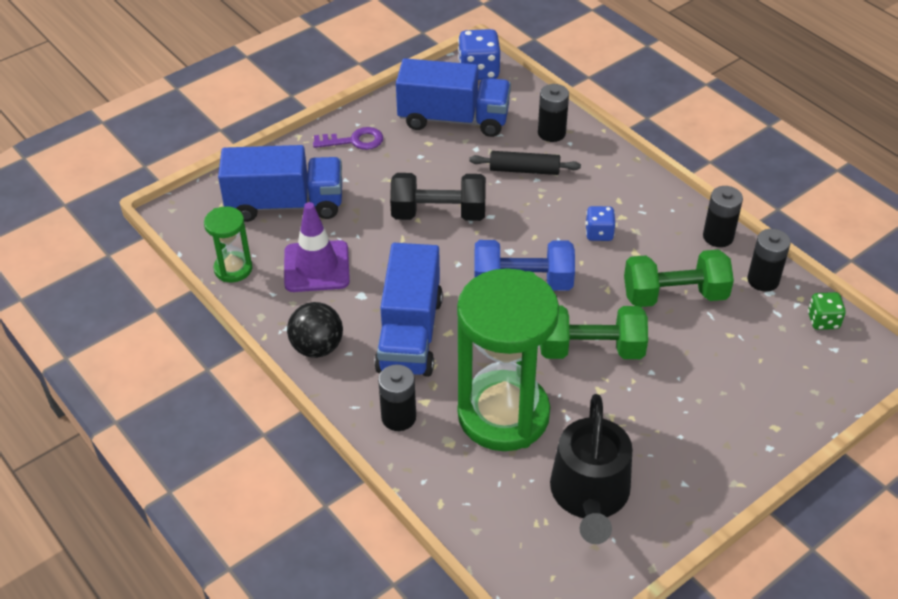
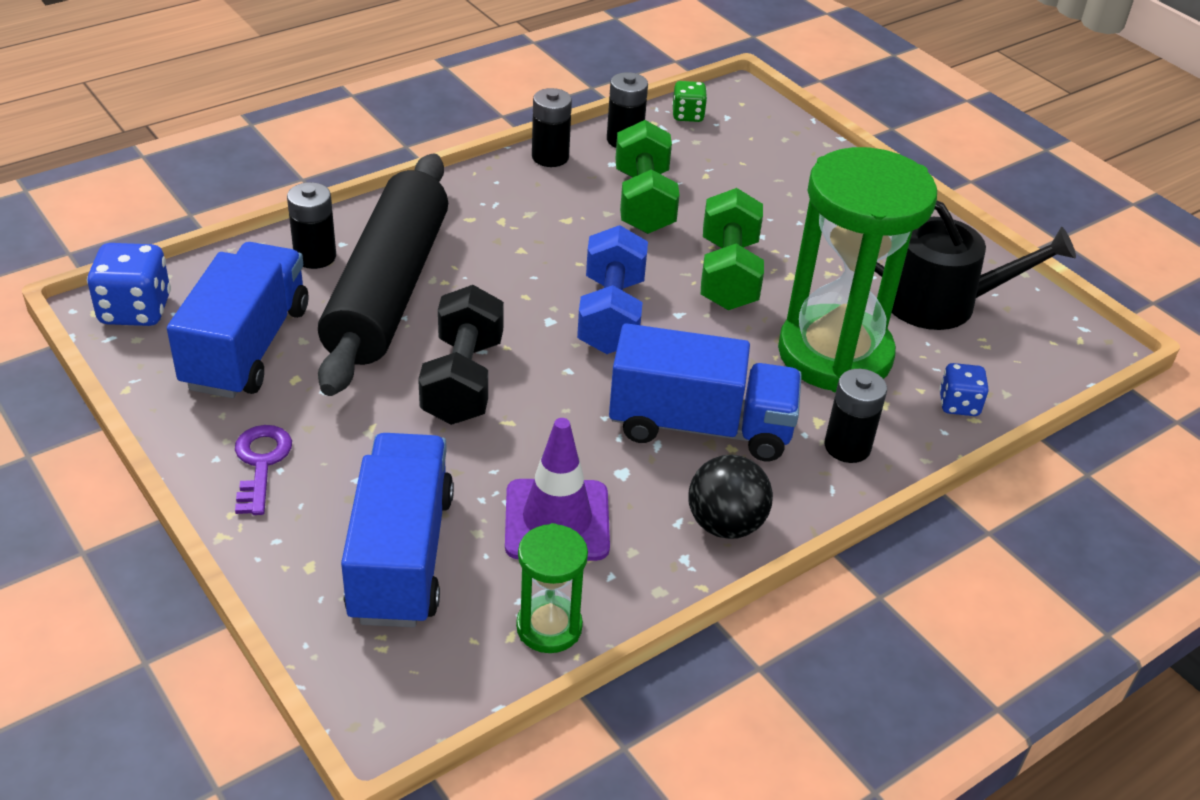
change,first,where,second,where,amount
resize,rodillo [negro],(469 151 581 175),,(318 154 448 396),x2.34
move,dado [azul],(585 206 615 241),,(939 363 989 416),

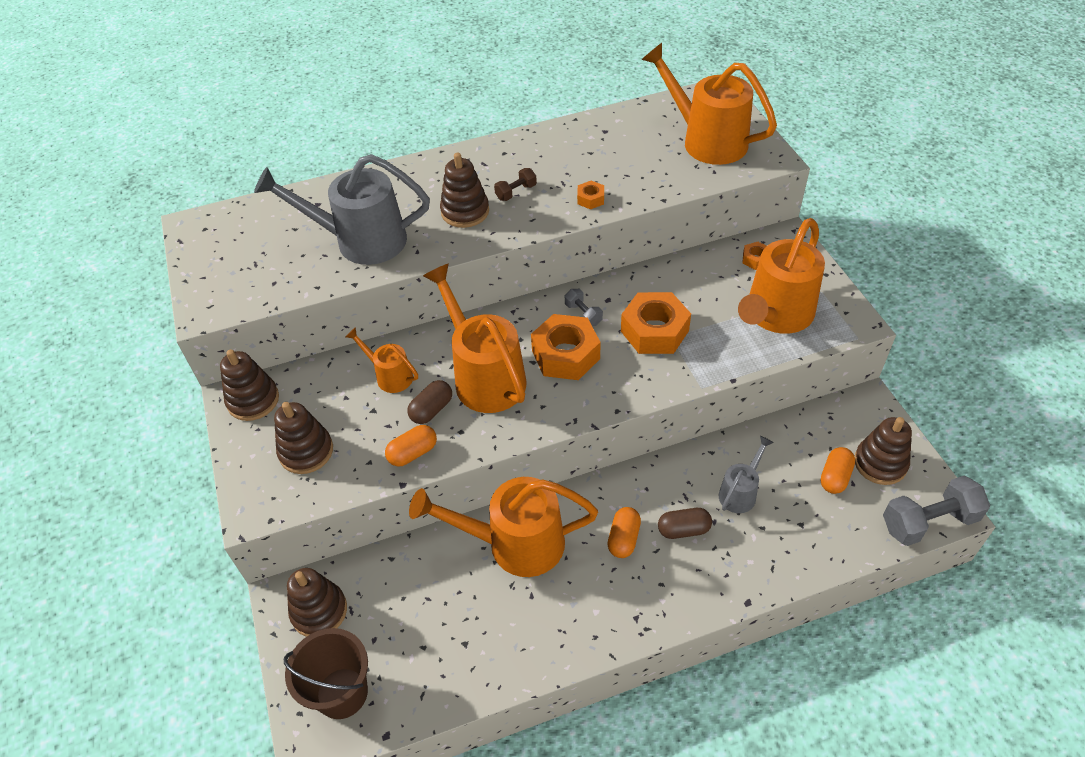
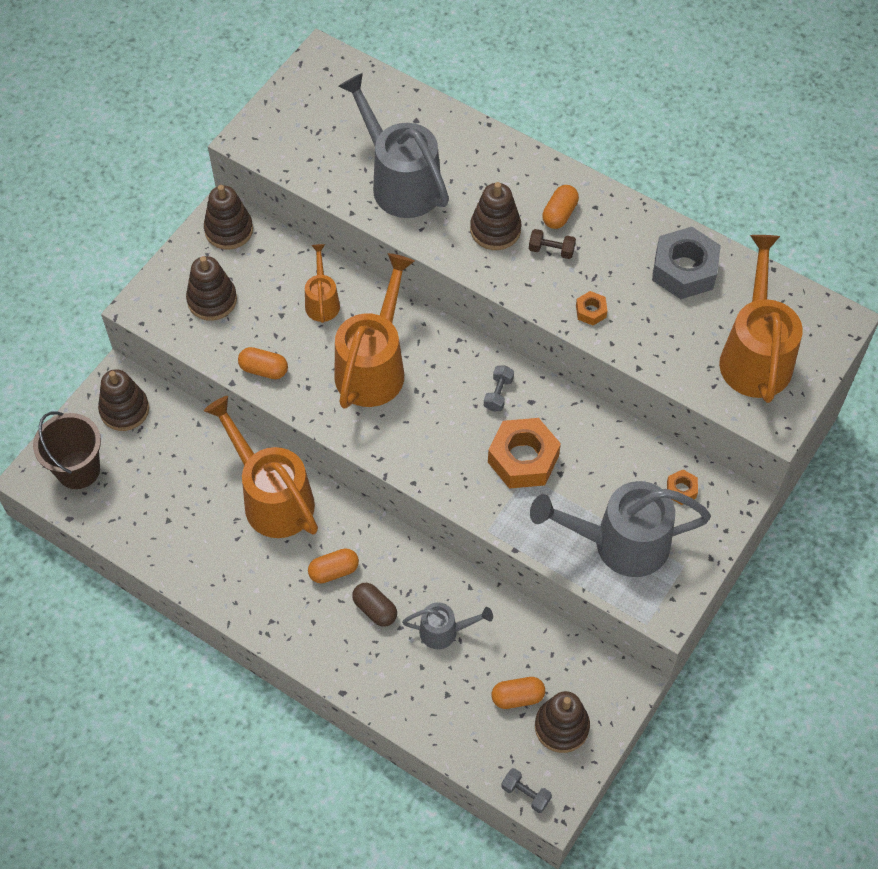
change,first,where,second,where,amount
recolor,regadera [naranja],(738 218 825 334),regadera [gris],(530 481 711 577),
delete,tuerca [naranja],(531 314 600 380),,,
delete,cápsula [marrón],(407 380 452 424),,,
resize,mancuerna [gris],(883 476 990 546),,(501 768 552 813),x0.51
insert,,,cápsula [naranja],(542 185 579 229),
insert,,,tuerca [gris],(652 227 721 299),

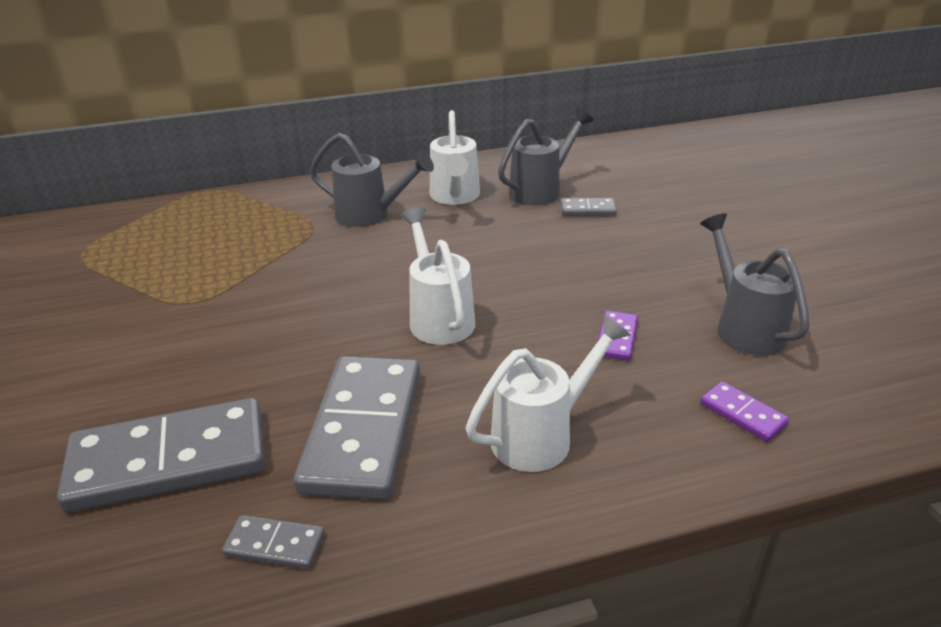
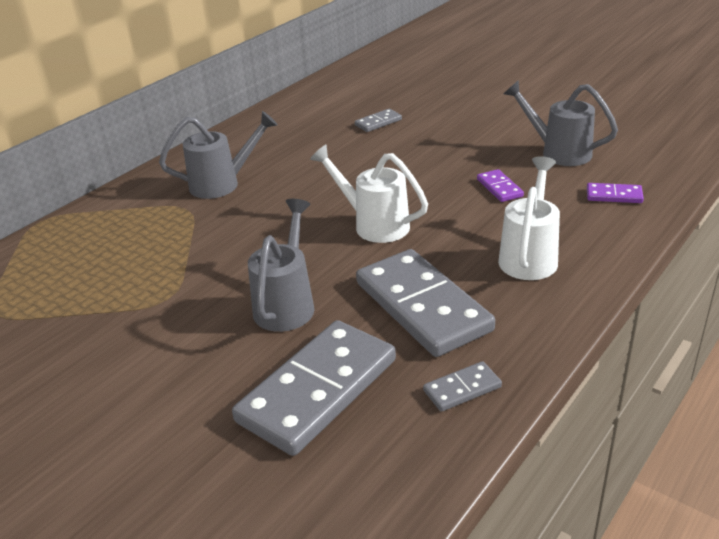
change,first,where,second,where,amount
move,regadera [gris],(498 108 594 205),,(248 199 314 332),
delete,regadera [blanco],(430 110 480 205),,,

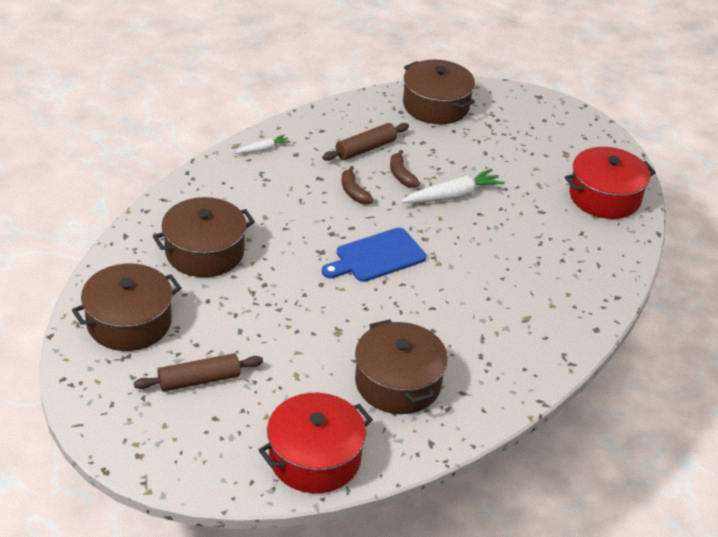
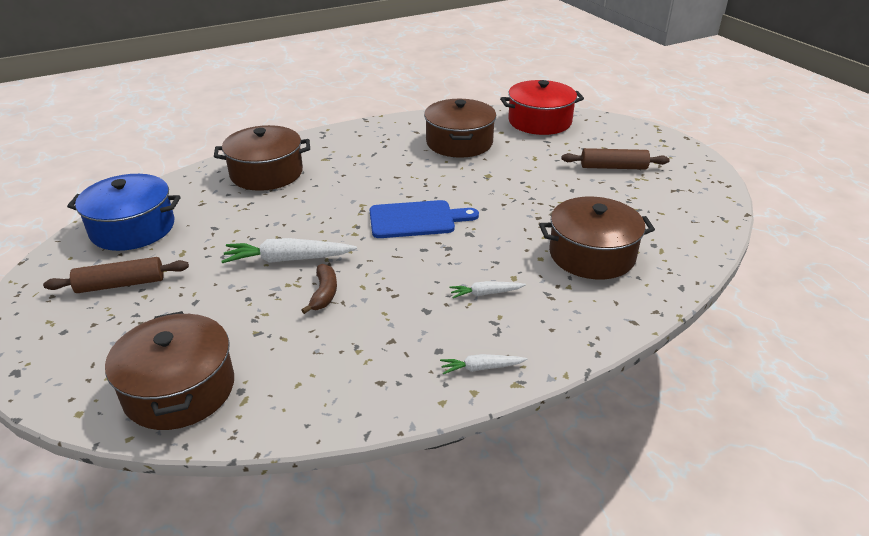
change,first,where,second,where,amount
move,rodillo [marrón],(322 123 409 161),,(43 257 189 293),
recolor,olla [rojo],(565 147 656 219),olla [azul],(67 174 181 251),
delete,plátano [marrón],(342 166 374 205),,,
move,olla [marrón],(72 264 181 351),,(214 125 310 191),
insert,,,zanahoria [blanco],(449 281 526 298),

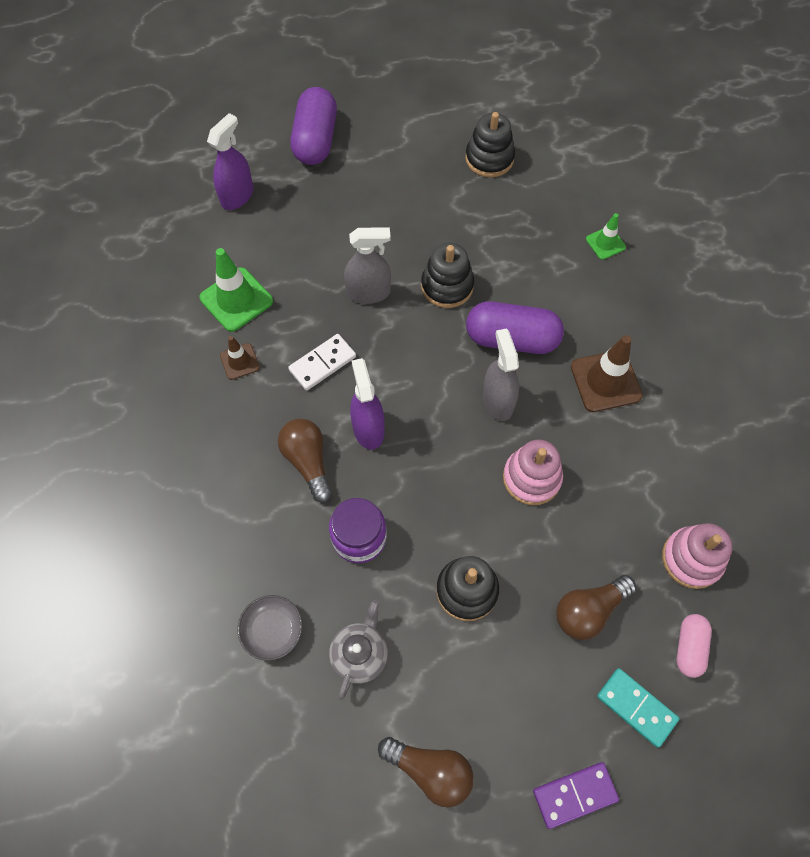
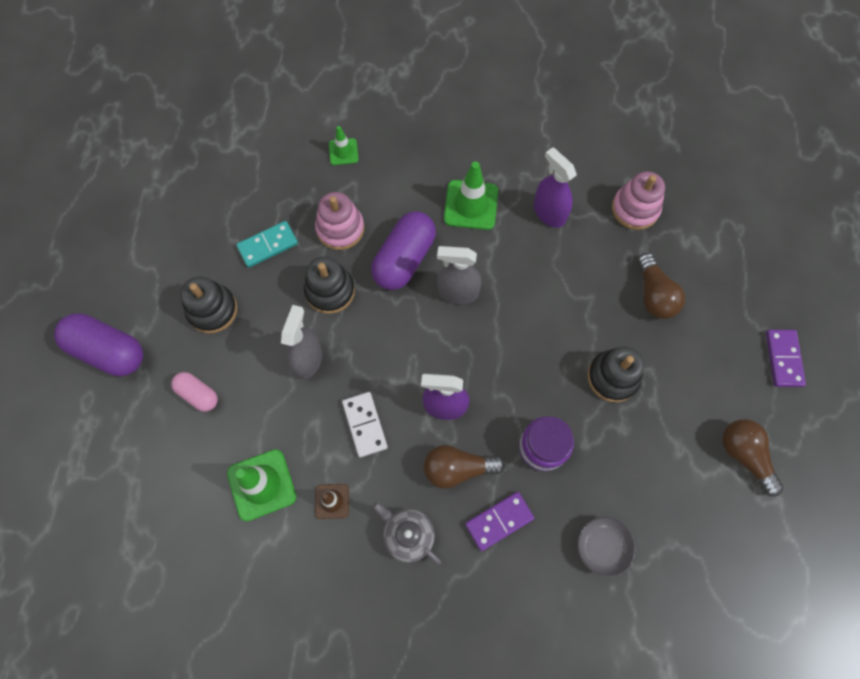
change,first,where,second,where,amount
move,juguete apilable [negro],(465 112 515 177),,(180 276 237 333),
move,pulverizador [morado],(207 113 253 210),,(534 147 577 228),
recolor,cono de tráfico [marrón],(571 335 643 412),cono de tráfico [verde],(444 161 498 230),
move,juguete apilable [rosa],(503 440 563 505),,(315 192 364 250),
move,tetera [gris],(329 600 388 700),,(373 502 441 564),
move,cápsula [rosa],(677 614 712 678),,(171 372 218 412),
move,ficha de dominó [turquesa],(597 668 679 748),,(236 221 298 268),
rotate,bombilla [marrón],(378 737 474 807),,(722 419 783 496),75 degrees counterclockwise
insert,,,ficha de dominó [morado],(465 492 534 551),

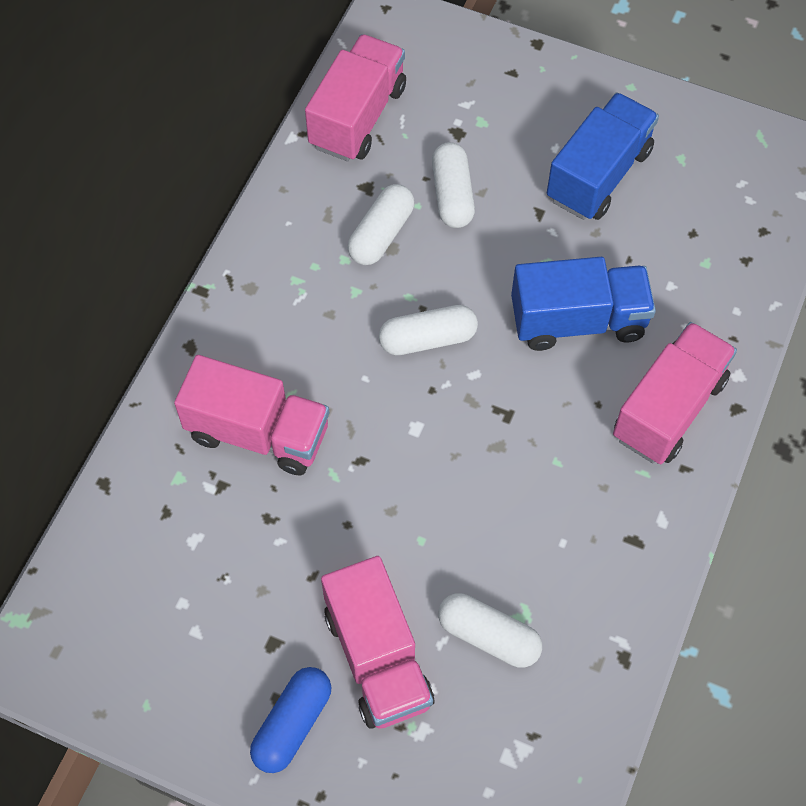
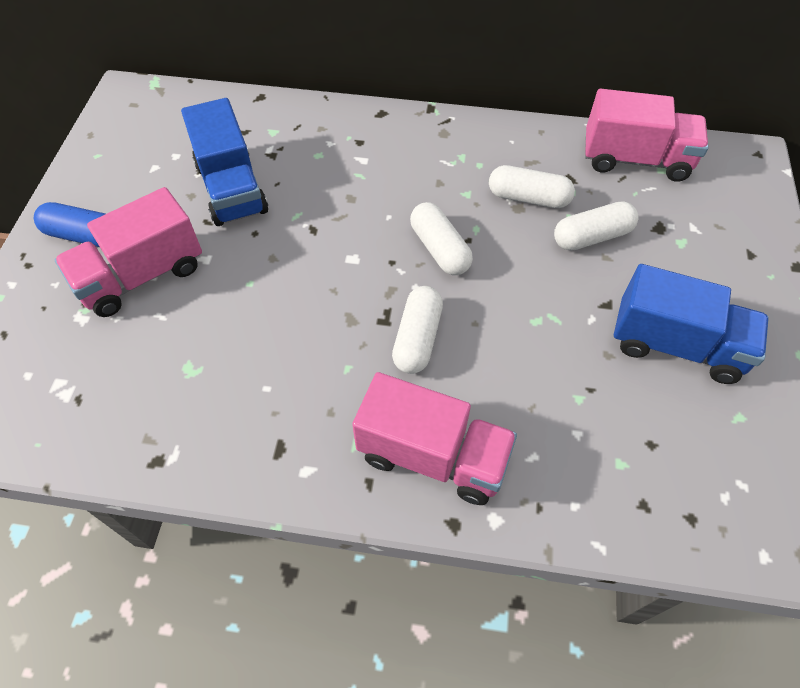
change,first,where,second,where,amount
move,camión [azul],(511 257 656 351),,(181 98 268 226),
delete,camión [rosa],(174 355 329 475),,,
move,cápsula [blanco],(438 593 542 668),,(392 286 443 374),

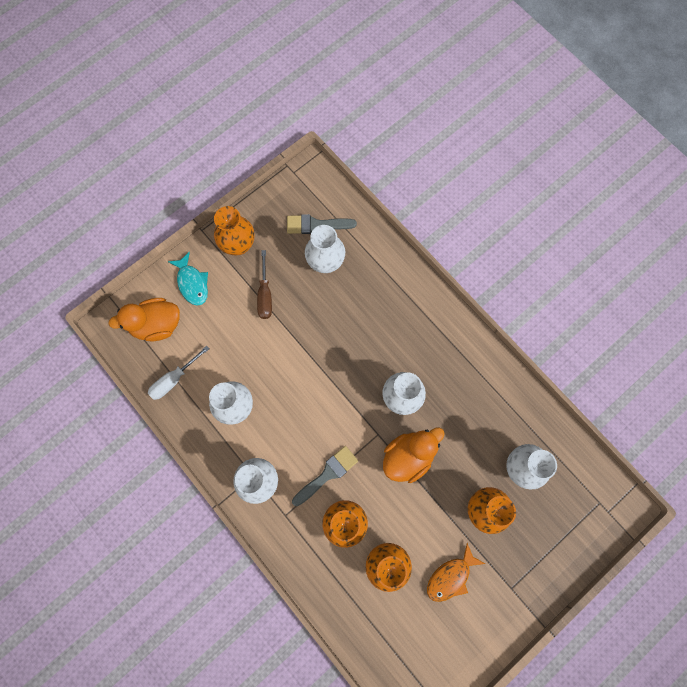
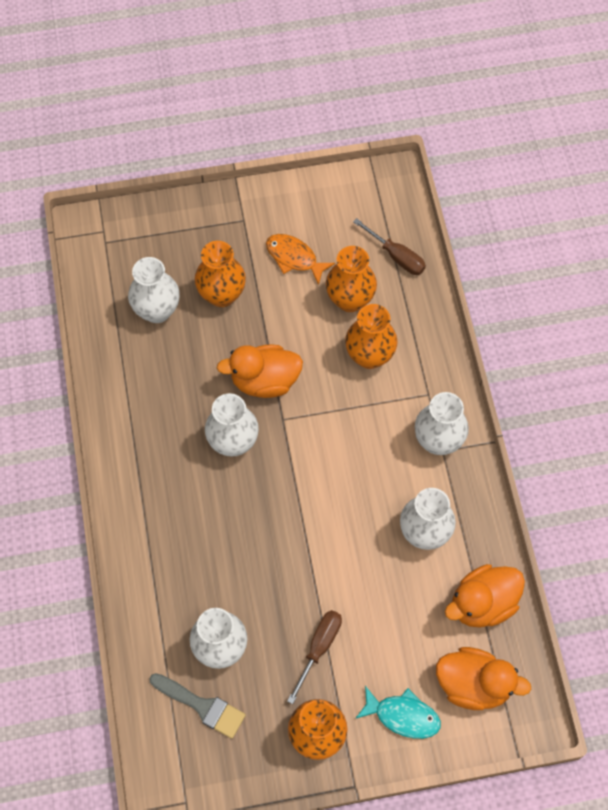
change,first,where,second,where,amount
rotate,pez [turquesa],(168 252 208 306),,(355 686 441 739),105 degrees clockwise
replace,destornillador [blanco],(148 345 209 400),pato [naranja],(445 564 525 628),
delete,pincel [gris],(292 446 358 506),,,
rotate,pez [naranja],(427 543 485 602),,(266 234 335 285),135 degrees counterclockwise
insert,,,destornillador [marrón],(353 218 426 275),

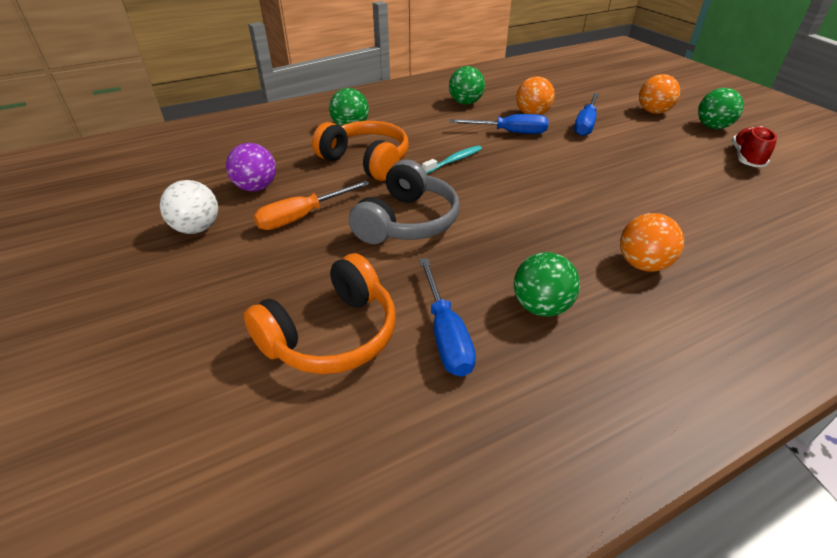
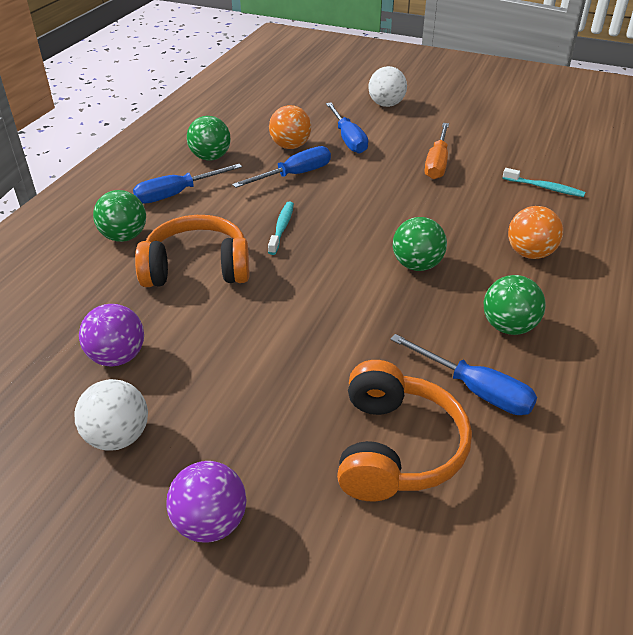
change,first,where,second,where,amount
recolor,pelota [naranja],(639 74 680 114),pelota [blanco],(369 66 407 107),
move,pelota [verde],(698 88 744 129),,(393 217 447 271),
delete,zapato [rojo],(732 126 777 167),,,
delete,auriculares [gris],(349 160 460 244),,,
move,destornillador [naranja],(253 180 370 230),,(425 123 449 179),
insert,,,destornillador [azul],(133 164 242 204),
insert,,,cepillo de dientes [turquesa],(503 168 585 197),
insert,,,pelota [morado],(166 461 247 543),

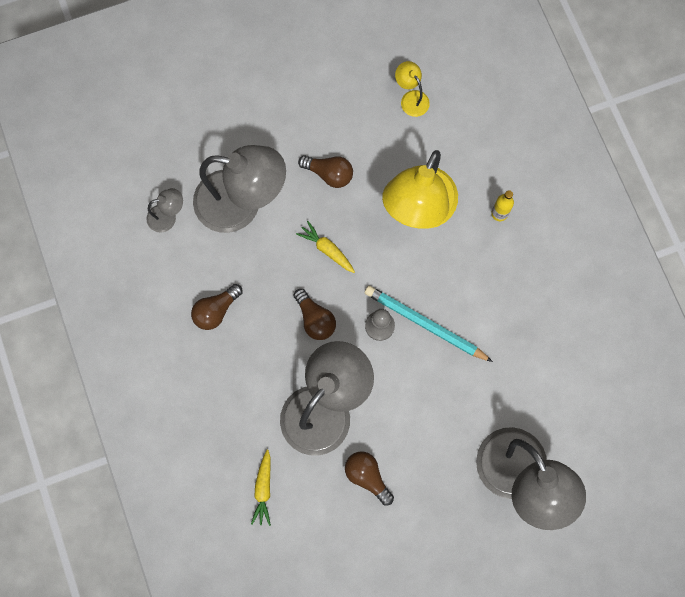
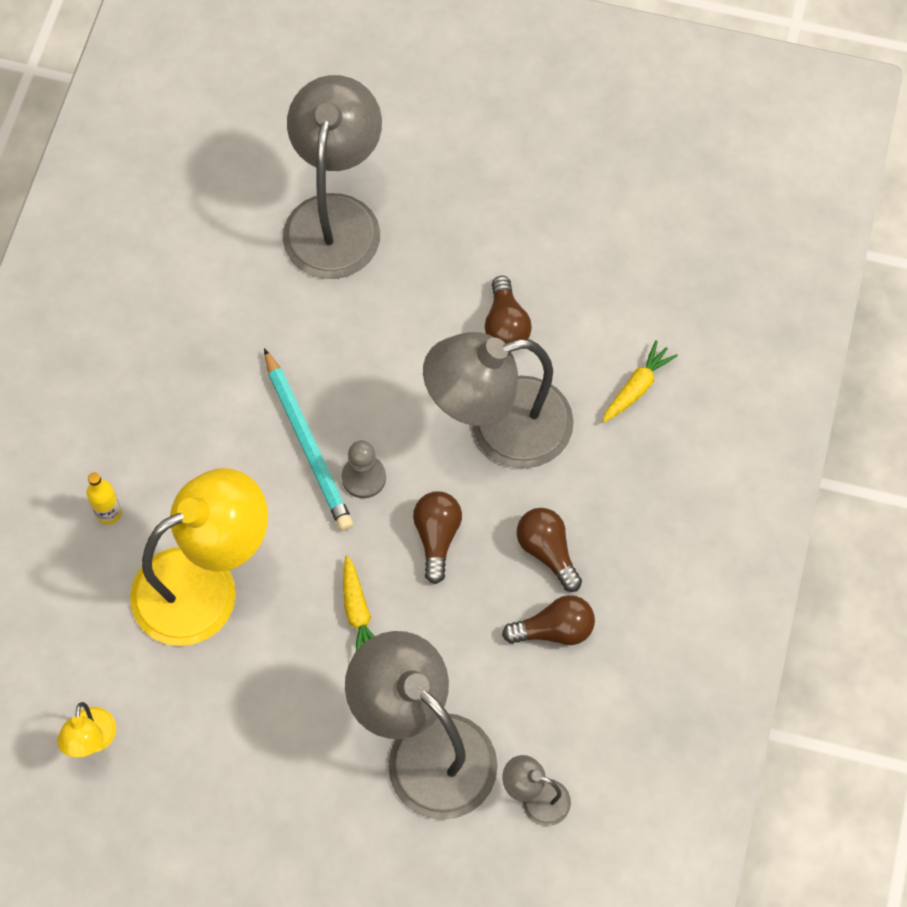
change,first,where,second,where,amount
move,bombilla [marrón],(298 155 353 188),,(517 508 582 592),

